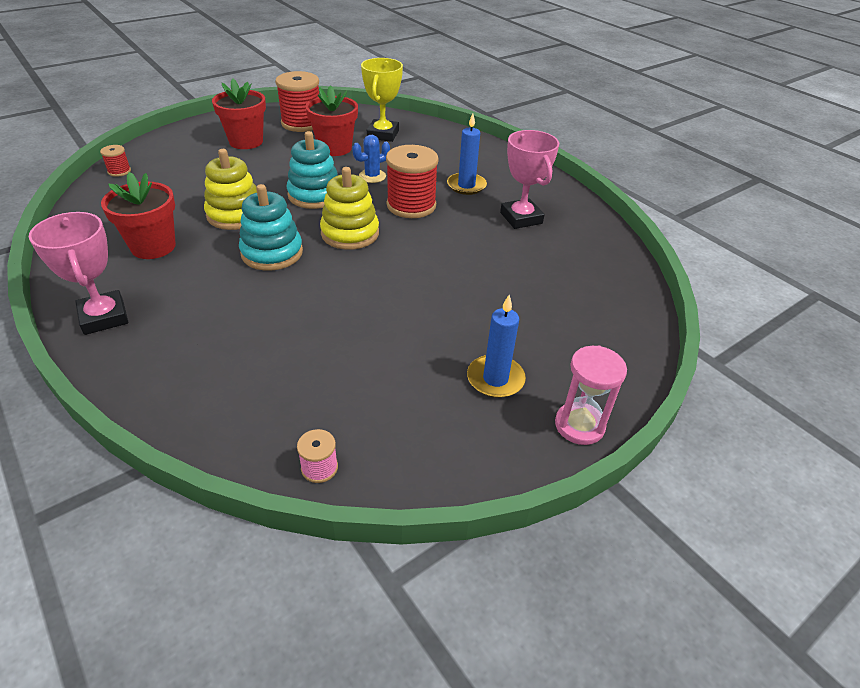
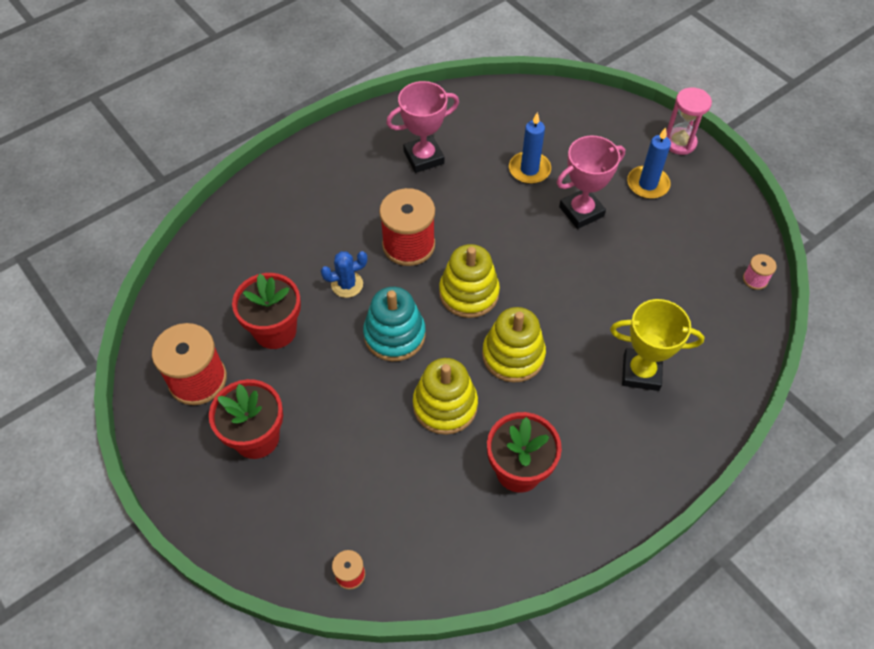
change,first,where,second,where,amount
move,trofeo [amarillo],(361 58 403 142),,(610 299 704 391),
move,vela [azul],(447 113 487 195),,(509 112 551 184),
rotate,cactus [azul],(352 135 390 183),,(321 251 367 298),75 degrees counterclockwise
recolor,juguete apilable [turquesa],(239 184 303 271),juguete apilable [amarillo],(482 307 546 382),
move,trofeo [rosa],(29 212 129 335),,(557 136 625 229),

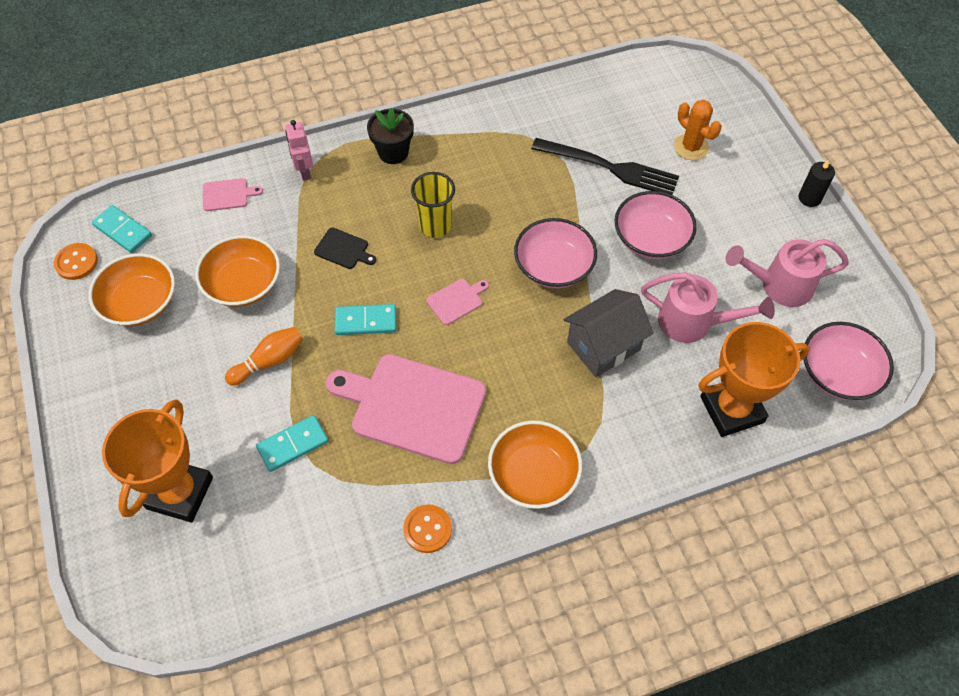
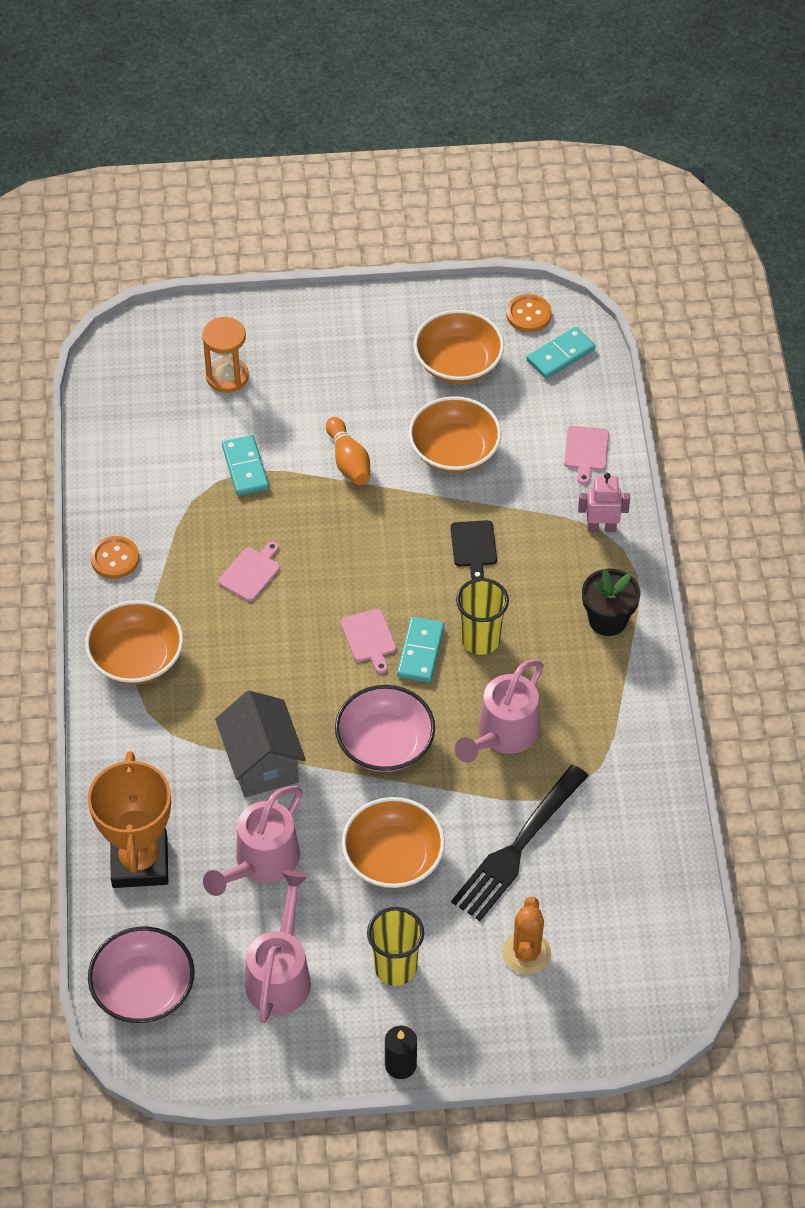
change,first,where,second,where,amount
rotate,cactus [naranja],(674 100 722 160),,(502 897 551 975),60 degrees counterclockwise
recolor,cuenco [rosa],(615 191 697 259),cuenco [naranja],(342 797 445 889),
rotate,tabla de cortar [negro],(314 228 376 269),,(451 520 497 580),45 degrees counterclockwise
move,ficha de dominó [turquesa],(335 304 396 335),,(397 617 445 683),
resize,tabla de cortar [rosa],(326 354 486 464),,(218 541 280 601),x0.43
replace,trofeo [naranja],(102 399 213 522),reloj de arena [naranja],(202 317 249 393),
insert,,,regadera [rosa],(455 660 544 763),
insert,,,vaso [amarillo],(367 907 424 986),

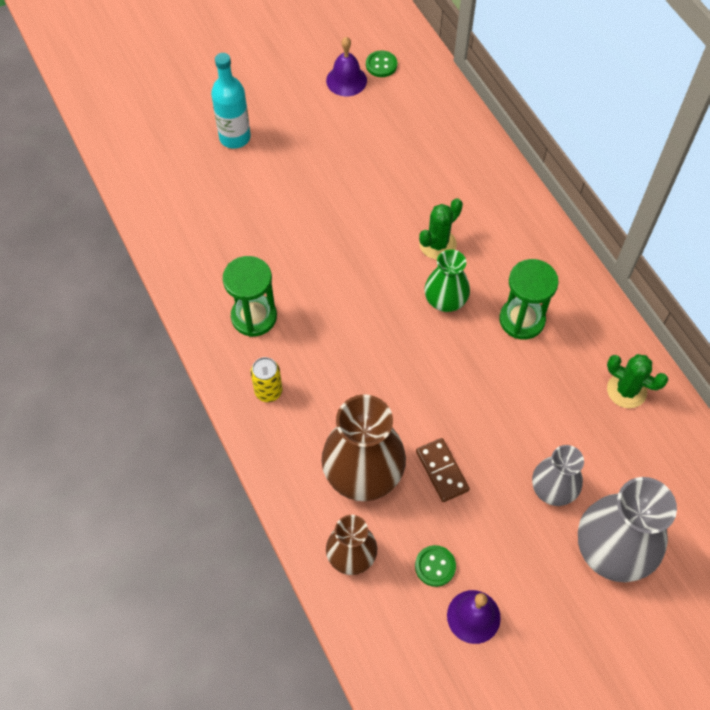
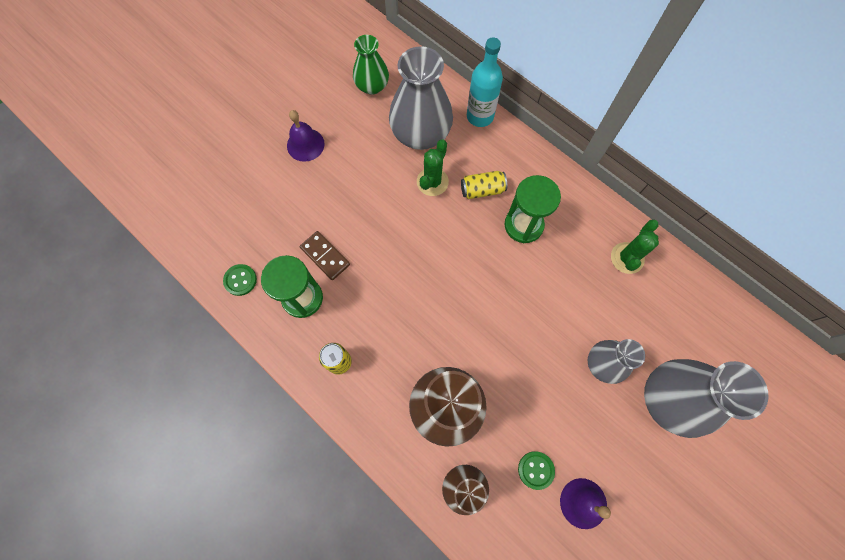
change,first,where,second,where,amount
move,campana [morado],(326 37 367 96),,(287 110 325 162),
move,botón [verde],(366 50 397 77),,(223 264 257 296),
move,botella [turquesa],(211 53 251 149),,(467 38 503 127),
move,florero [verde],(424 249 470 312),,(353 35 389 95),
rotate,cactus [verde],(607 354 668 408),,(611 219 659 274),75 degrees counterclockwise
move,ficha de dominó [marrón],(416 438 470 502),,(300 231 350 280),
insert,,,florero [gris],(389 46 453 150),
insert,,,lata [amarillo],(461 171 507 199),

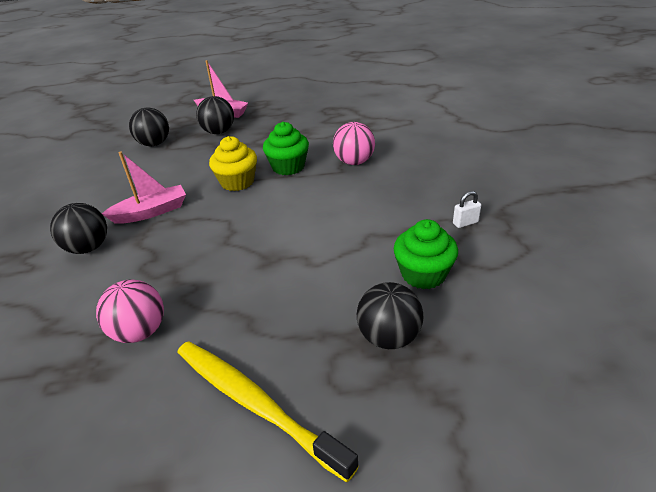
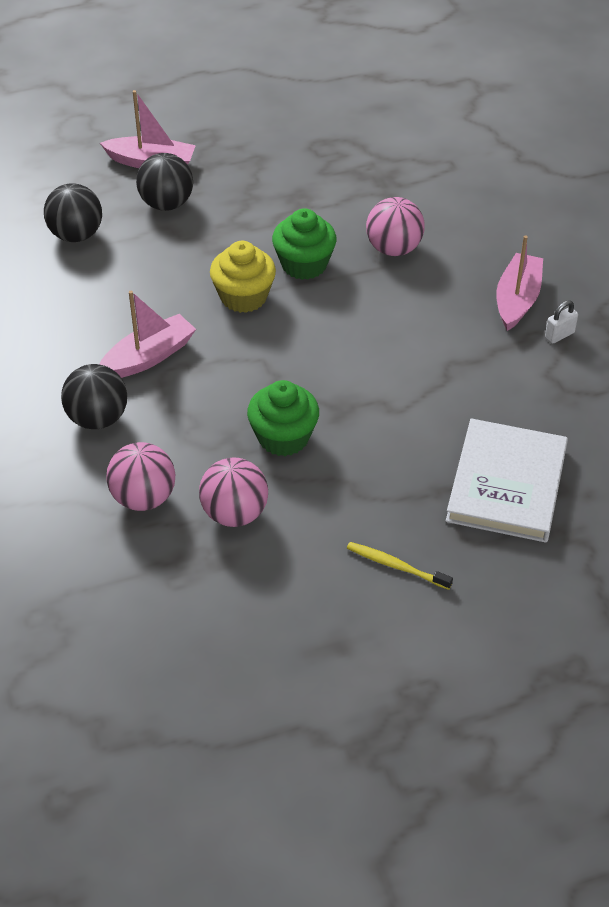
change,first,where,second,where,amount
move,magdalena [verde],(394 219 458 289),,(247 380 319 456),
replace,pelota [negro],(357 282 423 349),libro [blanco],(446 418 568 543),
resize,cepillo de dientes [amarillo],(177 341 359 482),,(347 542 453 590),x0.48
insert,,,barco [rosa],(496 235 543 331),
insert,,,pelota [rosa],(106 442 175 511),

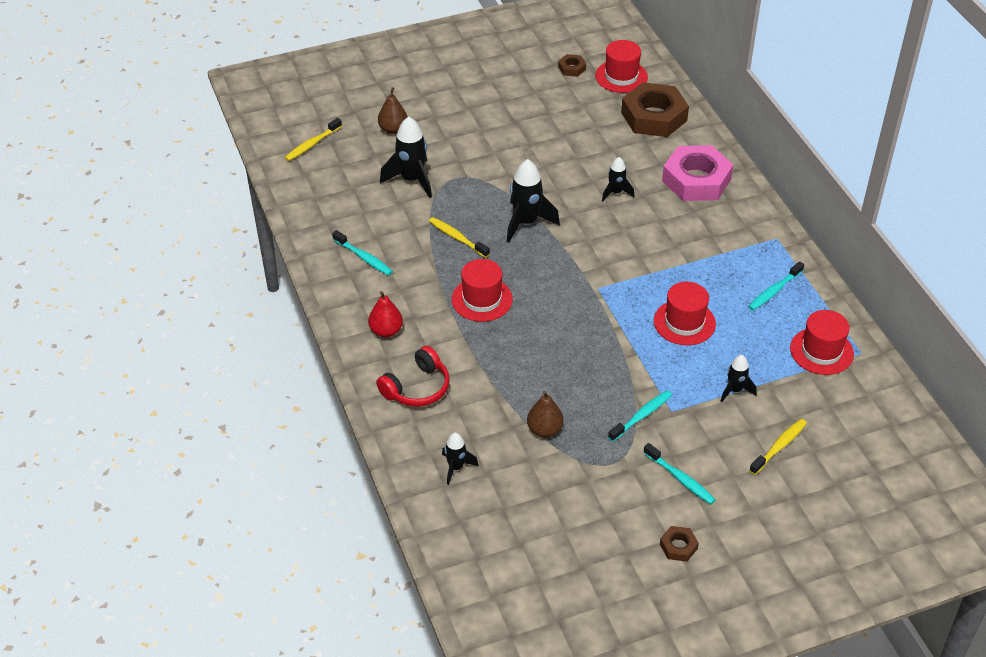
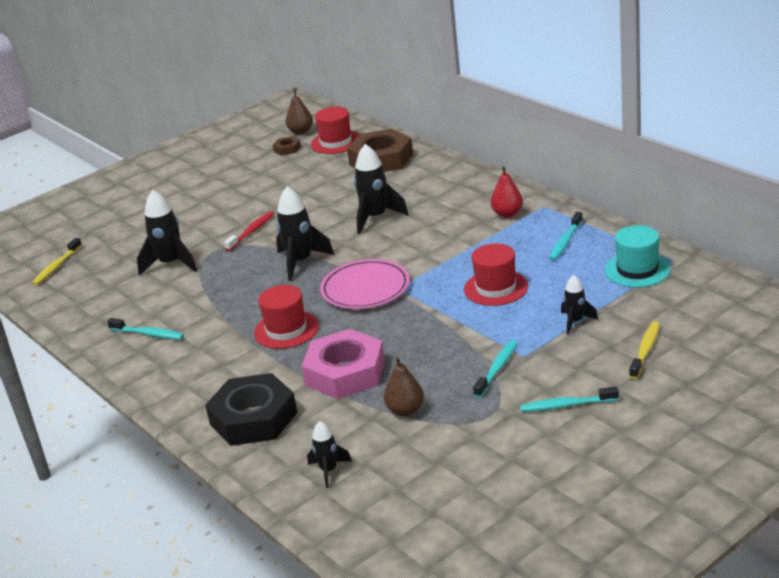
change,first,where,second,where,amount
move,pera [marrón],(378 87 408 134),,(286 88 313 135),
move,tuerca [rosa],(662 145 733 201),,(302 329 385 399),
resize,cohete [negro],(602 157 634 201),,(354 144 409 234),x1.73
delete,cepillo de dientes [amarillo],(429 217 490 258),,,
move,pera [rojo],(368 291 403 337),,(491 166 523 218),
recolor,sombrero [rojo],(790 310 854 375),sombrero [turquesa],(605 225 671 288),
replace,auriculares [rojo],(376 346 450 407),tuerca [negro],(205 373 297 446),
rotate,cepillo de dientes [turquesa],(643 443 716 504),,(520 387 619 412),150 degrees clockwise
delete,tuerca [marrón],(660 526 699 562),,,
insert,,,cepillo de dientes [rojo],(224 211 274 251),
insert,,,plato [rosa],(320 259 410 309),

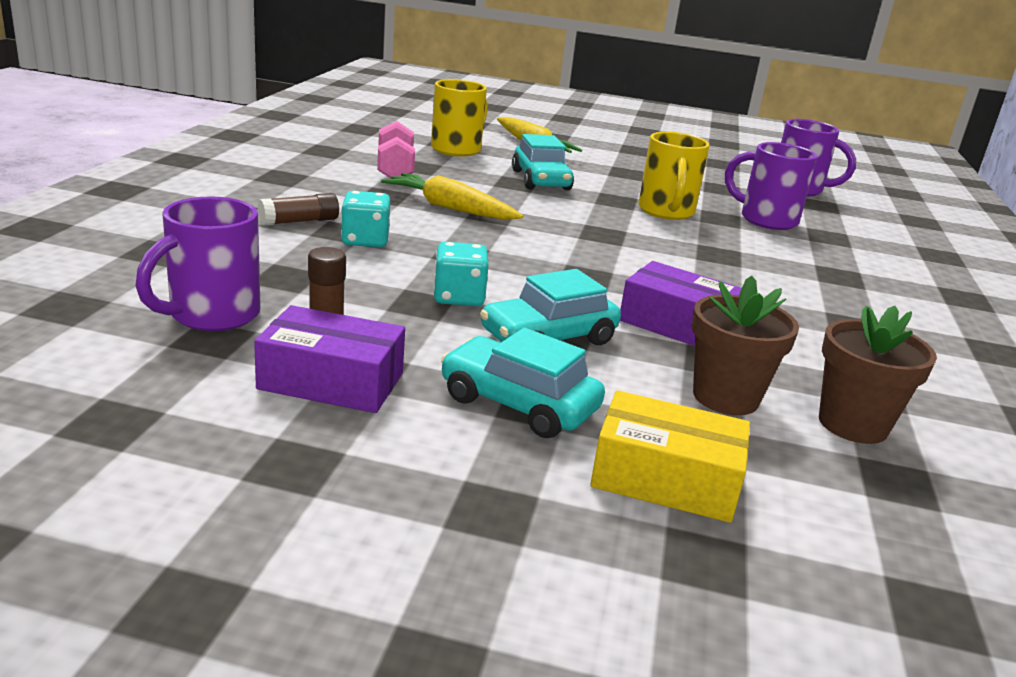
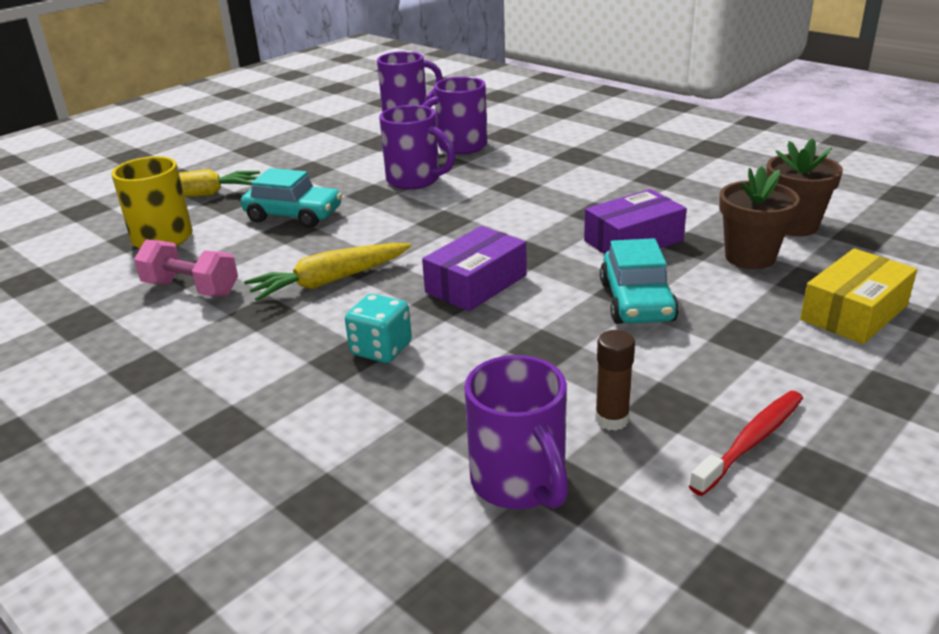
change,first,where,second,where,amount
recolor,taza [amarillo],(638 132 710 220),taza [morado],(379 105 456 189),
delete,barra de pegamento [marrón],(258 193 339 226),,,
delete,dado [turquesa],(433 242 489 306),,,
move,caja [morado],(254 305 405 413),,(422 226 527 311),
delete,coche [turquesa],(441 328 605 438),,,
insert,,,cepillo de dientes [rojo],(689 391 803 496),

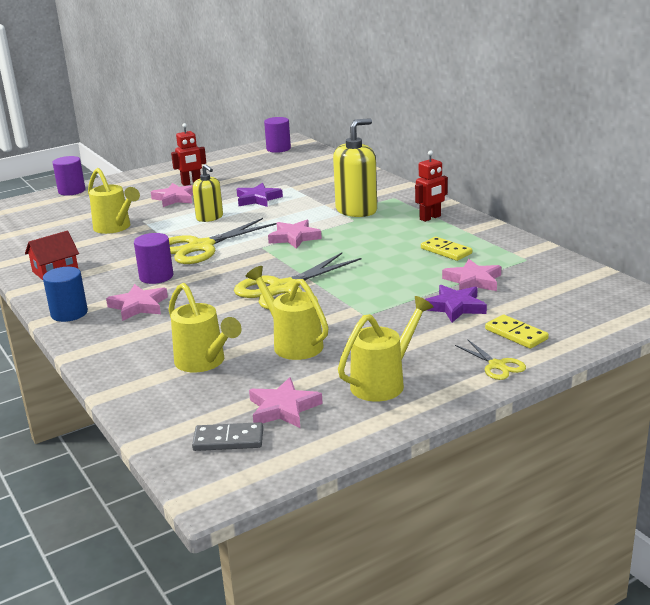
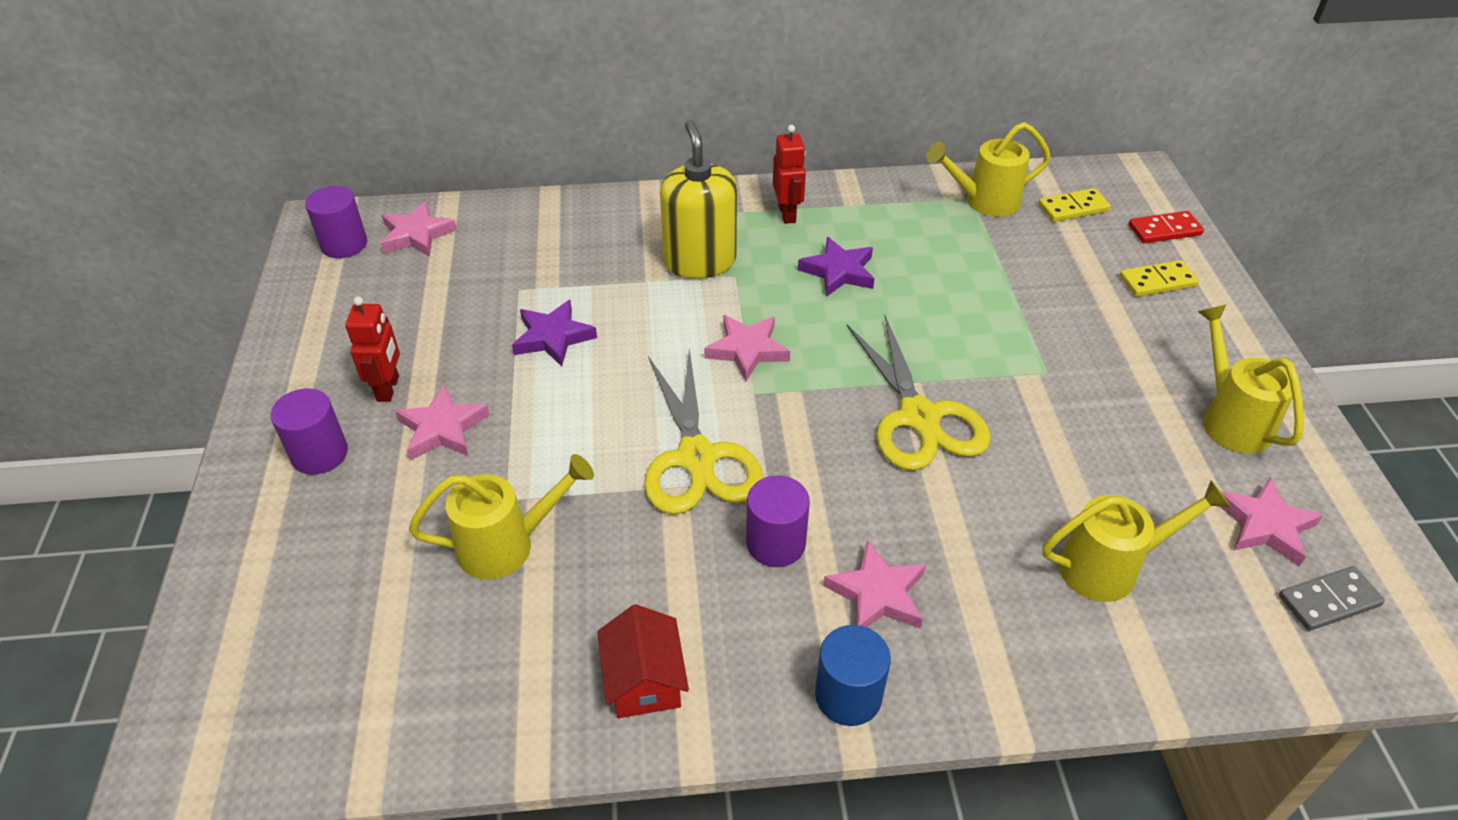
change,first,where,second,where,amount
move,cilindro [morado],(52 156 85 196),,(271 388 348 475),
delete,dispensador de jabón [amarillo],(192 164 223 222),,,
move,ficha de dominó [amarillo],(421 237 472 261),,(1038 188 1111 222),
move,estrella [rosa],(442 259 501 291),,(381 201 457 257),
move,regadera [amarillo],(246 266 329 360),,(926 122 1051 217),
move,estrella [morado],(425 285 487 322),,(798 237 874 297),
delete,tijeras [amarillo],(455 339 526 380),,,
rotate,ficha de dominó [gris],(192 422 263 451),,(1279 566 1385 631),45 degrees clockwise
insert,,,ficha de dominó [rojo],(1128 211 1204 243),

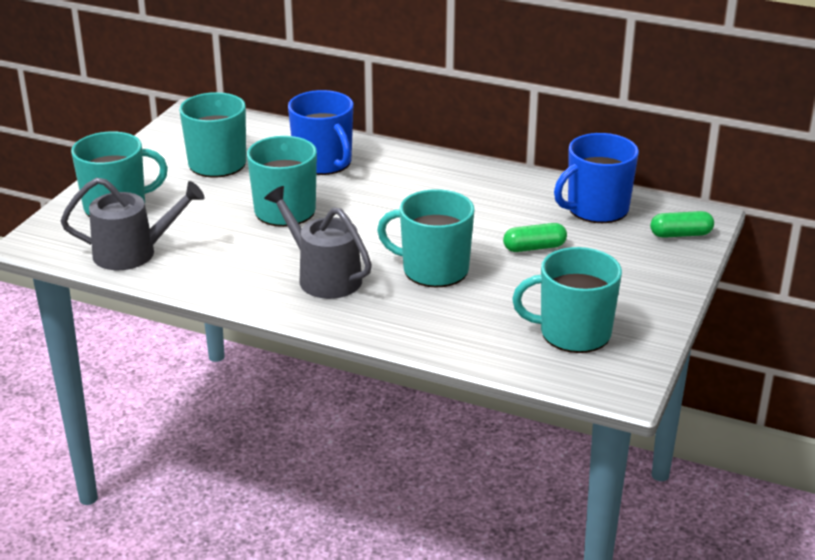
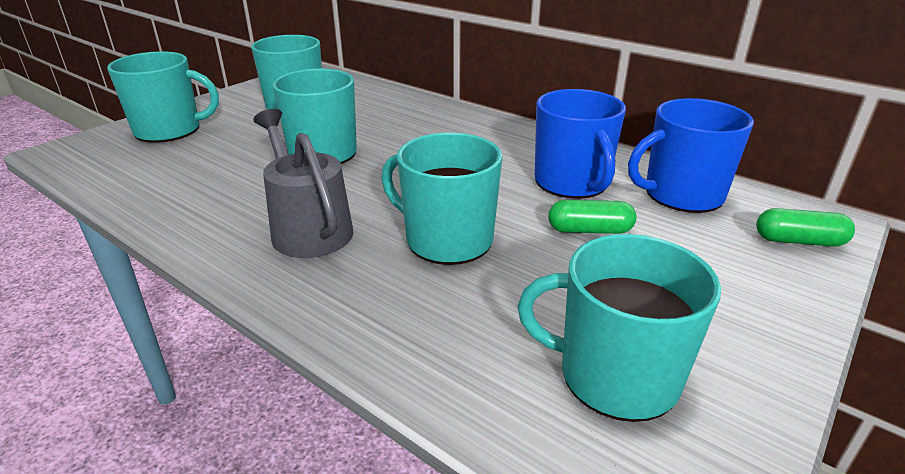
change,first,where,second,where,amount
move,taza [azul],(288 90 353 175),,(535 89 626 199),
delete,regadera [gris],(61 178 205 270),,,

